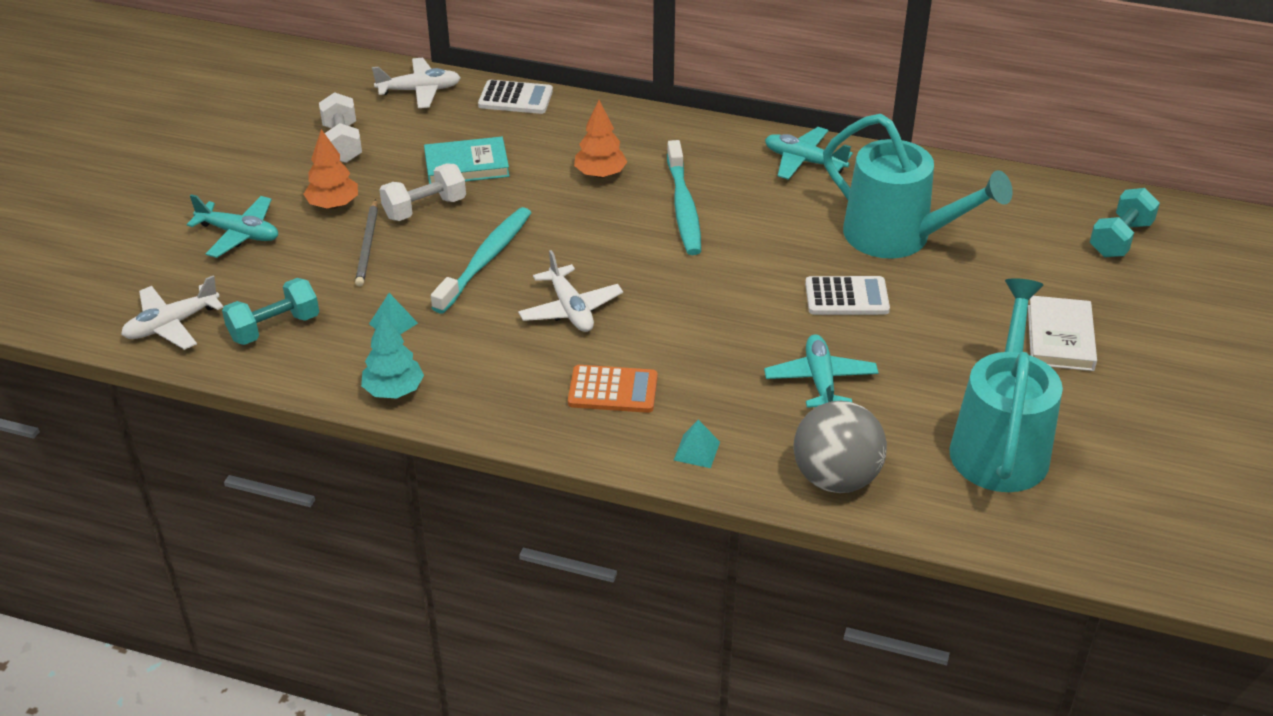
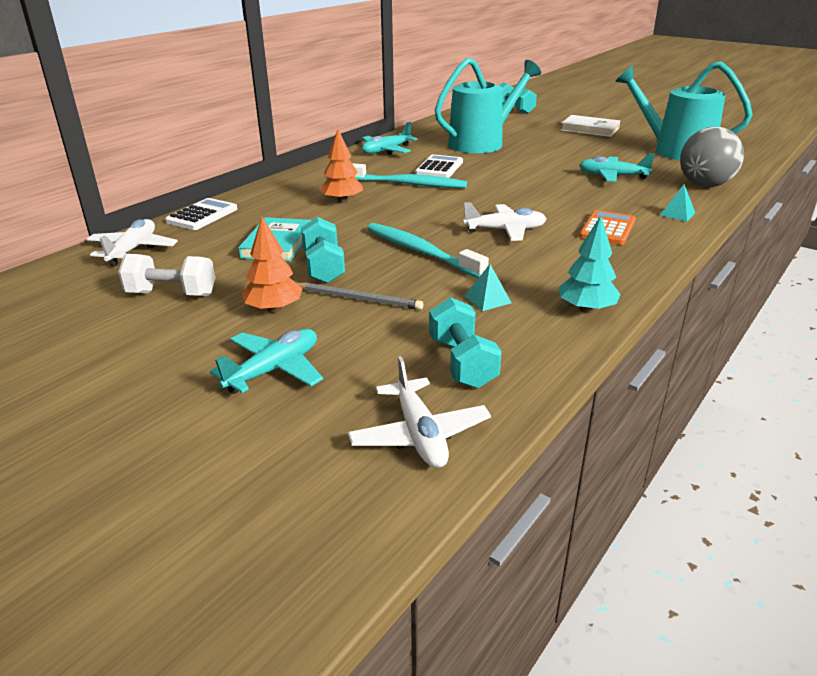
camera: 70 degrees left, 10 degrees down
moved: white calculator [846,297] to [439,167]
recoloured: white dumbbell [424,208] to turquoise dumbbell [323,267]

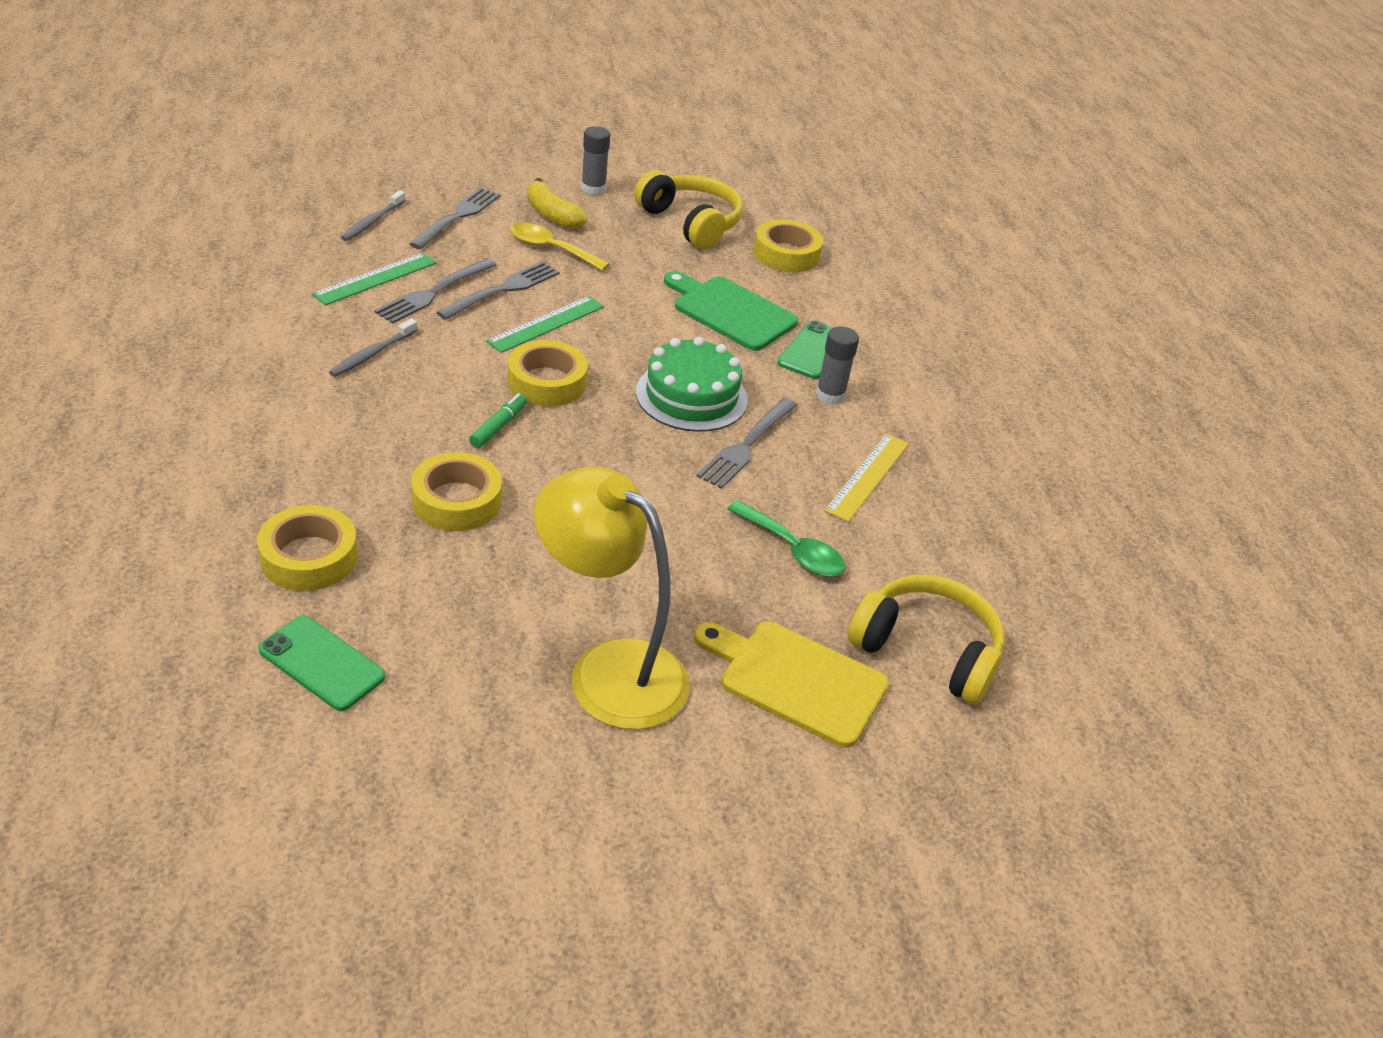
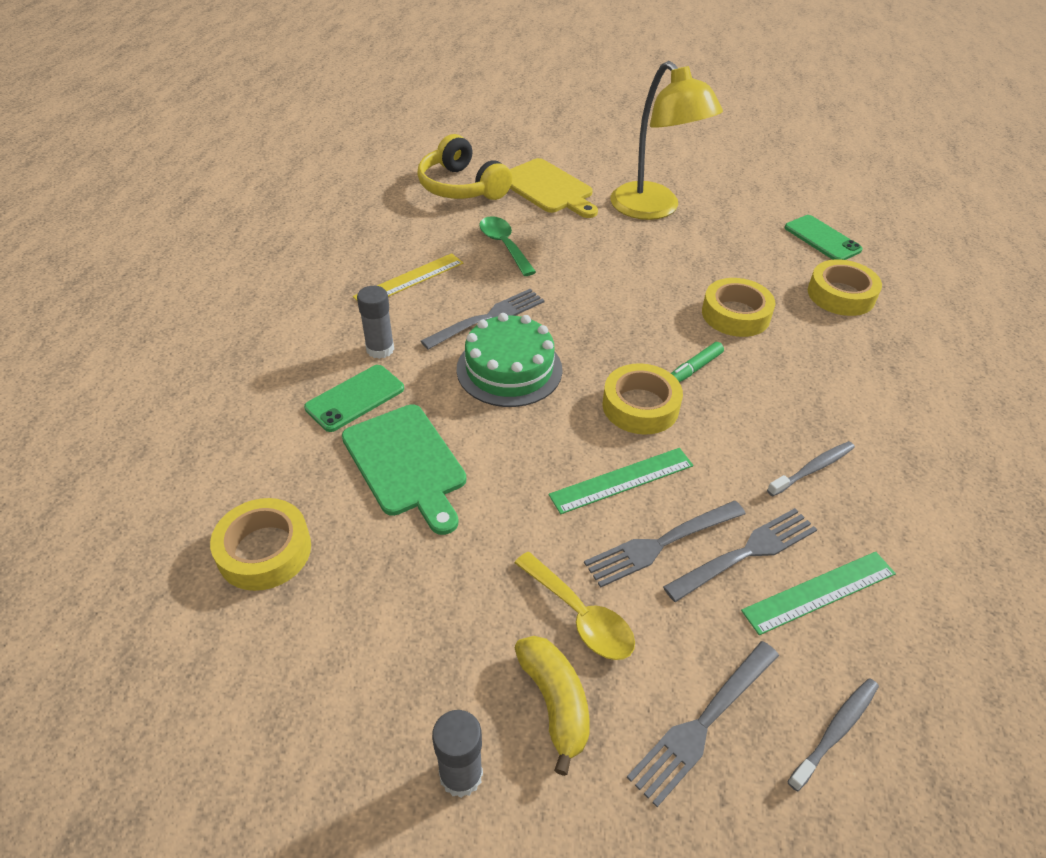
camera: 155 degrees left, 5 degrees up
removed: yellow headphones [691,223]

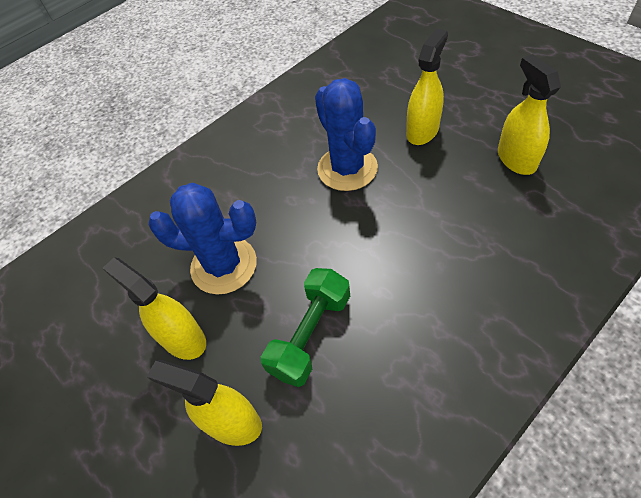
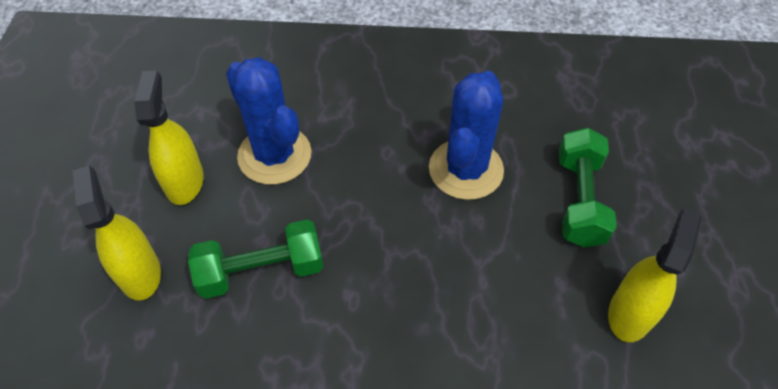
camera: 40 degrees right, 0 degrees up
replaced: yellow spray bottle [422,131] to green dumbbell [579,200]

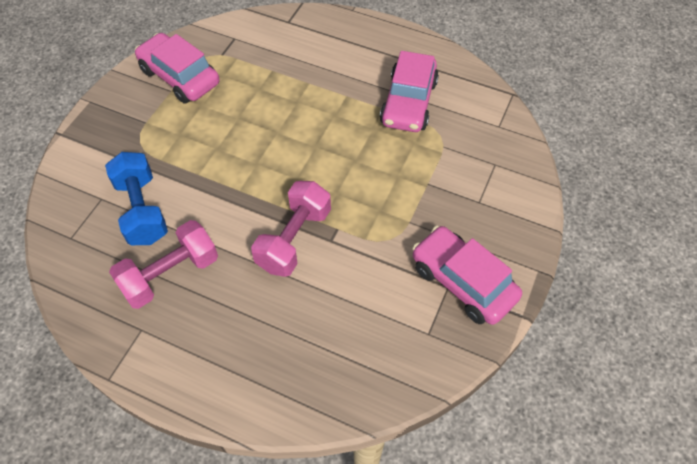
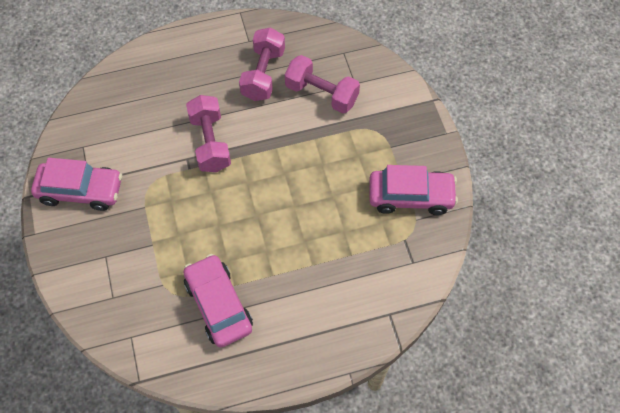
camera: 140 degrees right, 5 degrees up
recoloured: blue dumbbell [142,210] to pink dumbbell [321,94]

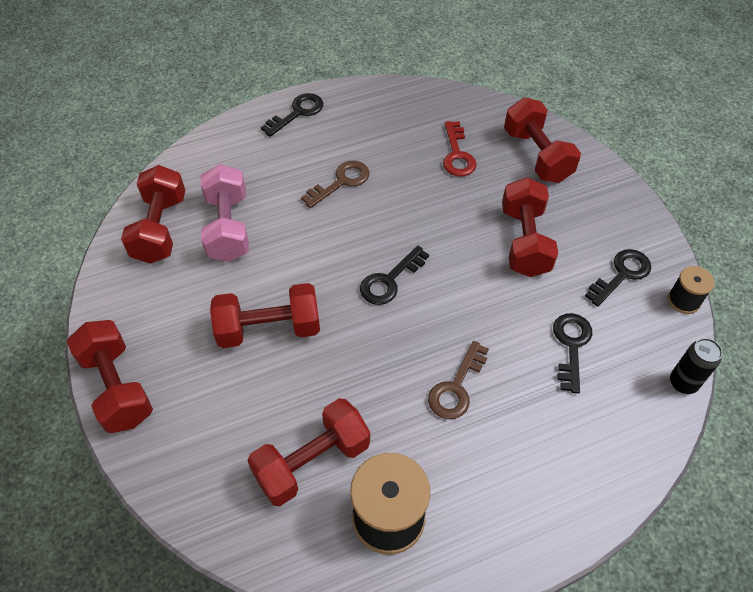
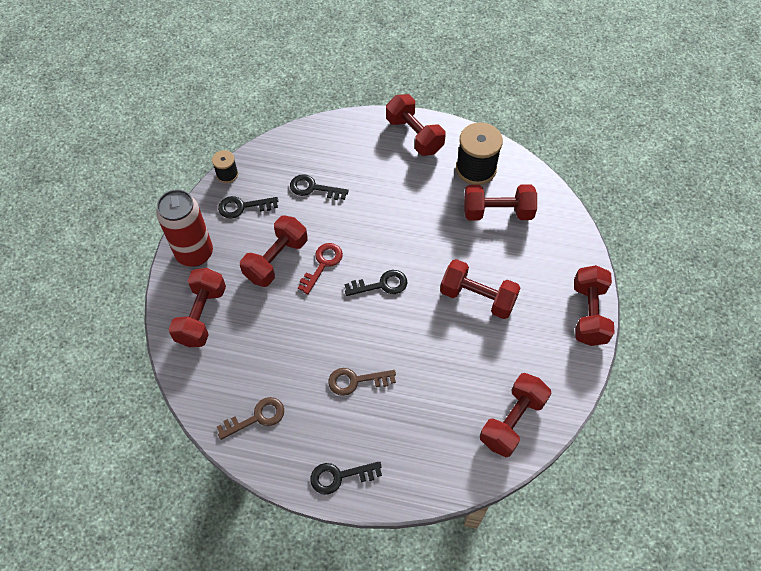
camera: 145 degrees left, 5 degrees up
removed: pink dumbbell [228,227]; black can [683,383]
added: red can [195,253]; red dumbbell [414,135]
moved: brown key [456,387] to [257,417]; red key [457,155] to [322,264]
turned: black key [571,346] = [313,188] 60 degrees clockwise

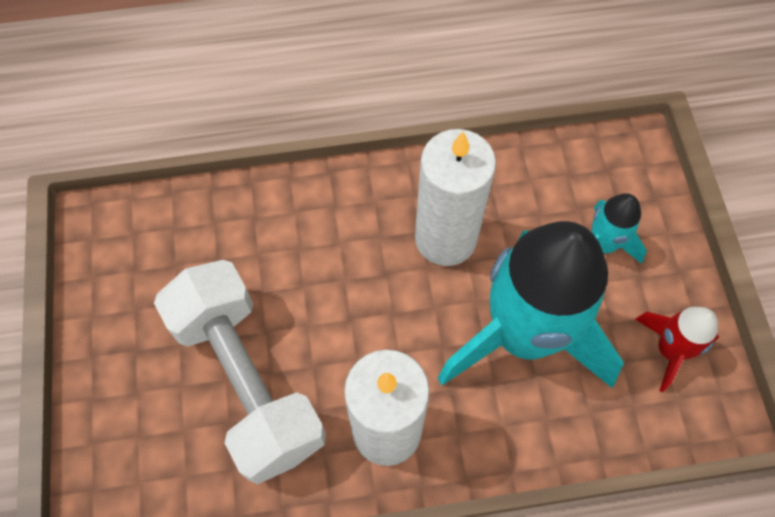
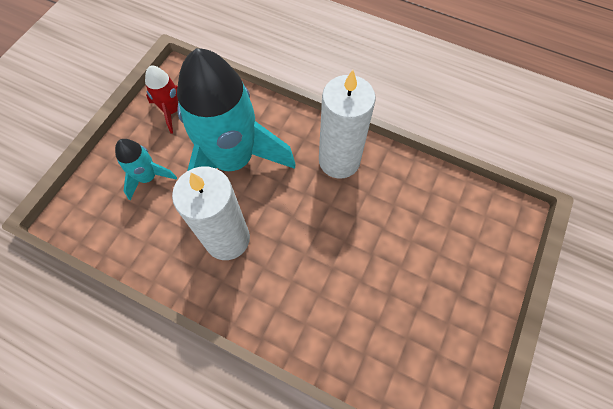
camera: 145 degrees left, 0 degrees up
removed: white dumbbell [248,381]

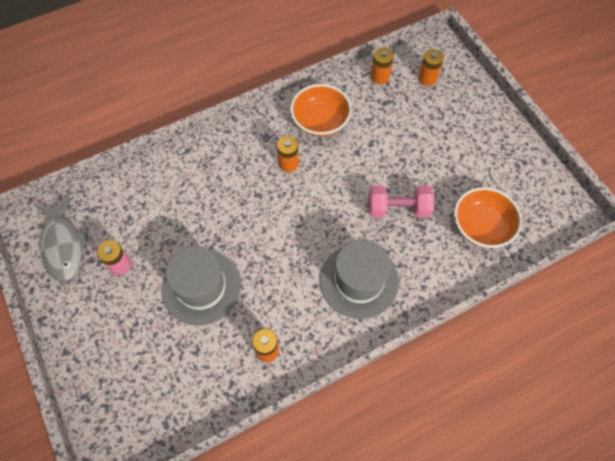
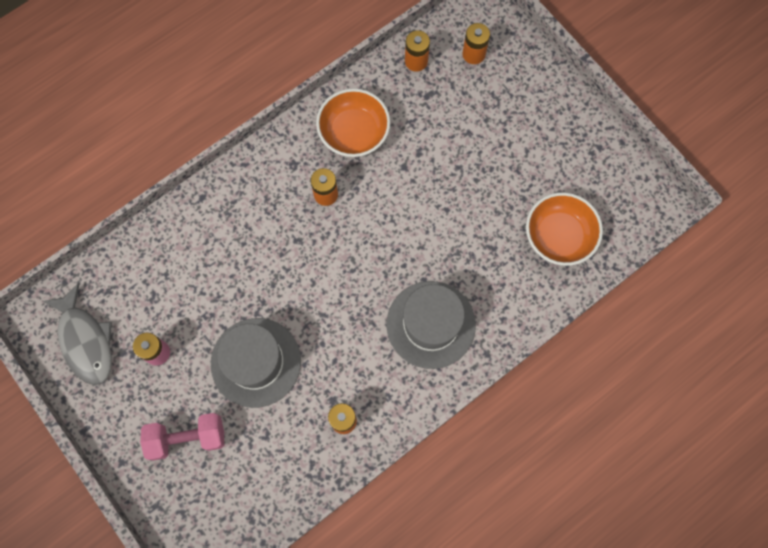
camera: 10 degrees left, 10 degrees up
moved: pink dumbbell [398,208] to [187,438]

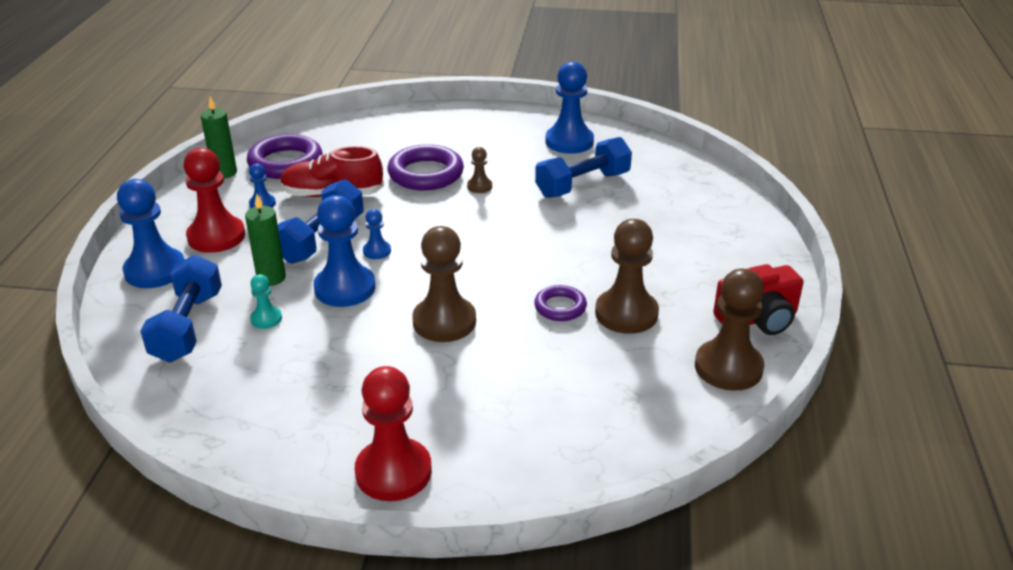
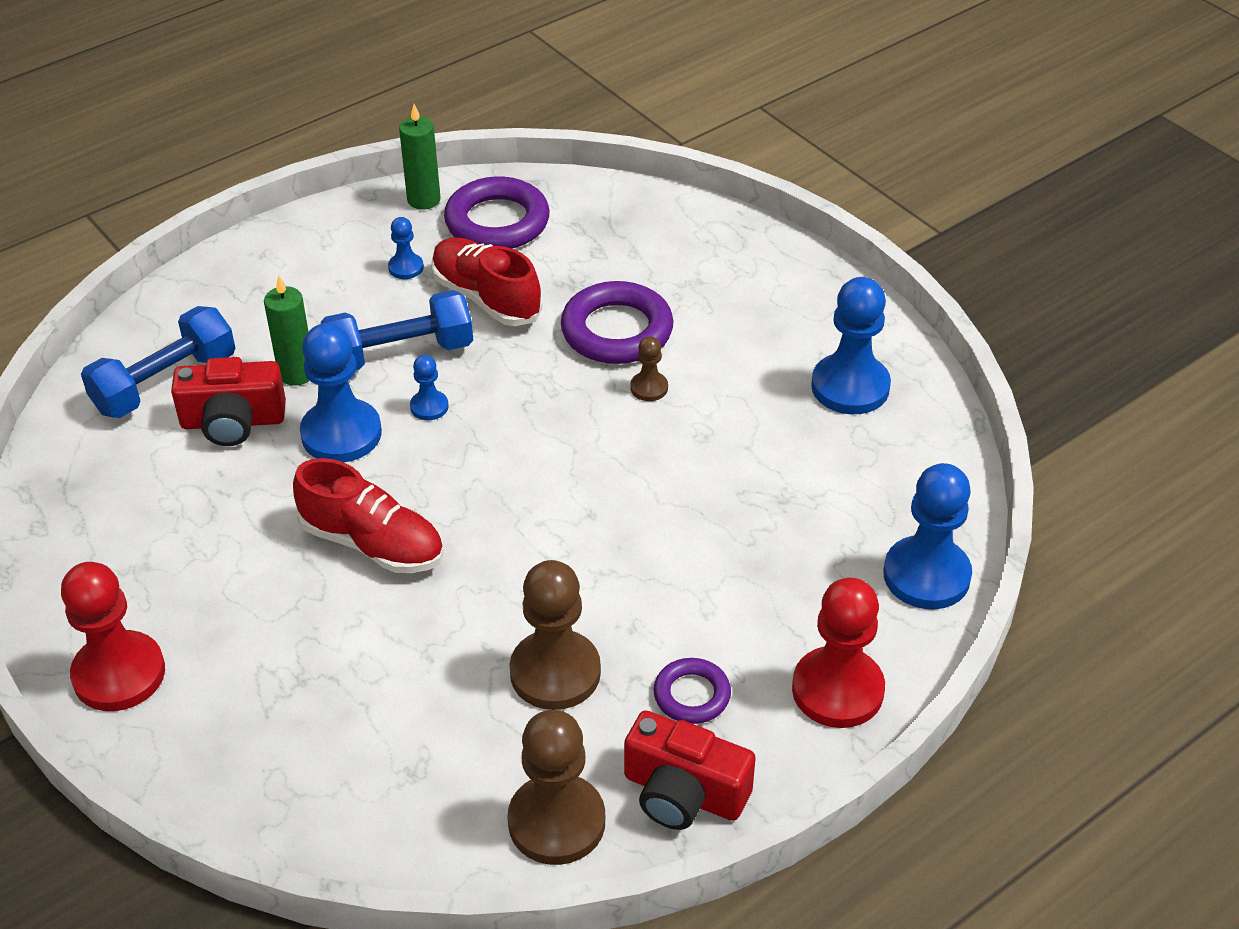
camera: 45 degrees right, 10 degrees up
removed: blue dumbbell [582,185]
moved: purple ring [560,307] to [692,695]; red pawn [216,236] to [837,690]; blue pawn [155,270] to [926,575]
replaced: turquoise pawn [266,319] to red camera [233,421]; brown pawn [444,322] to red shoe [372,543]

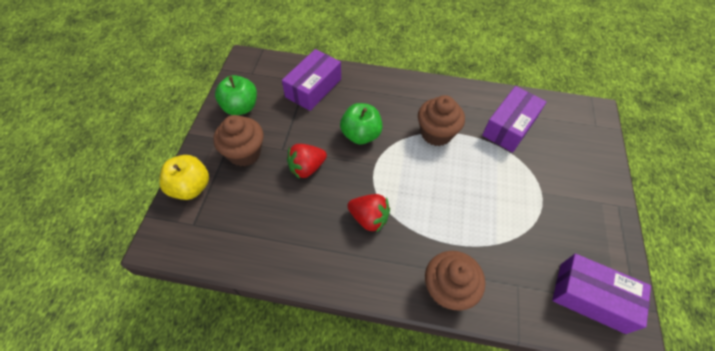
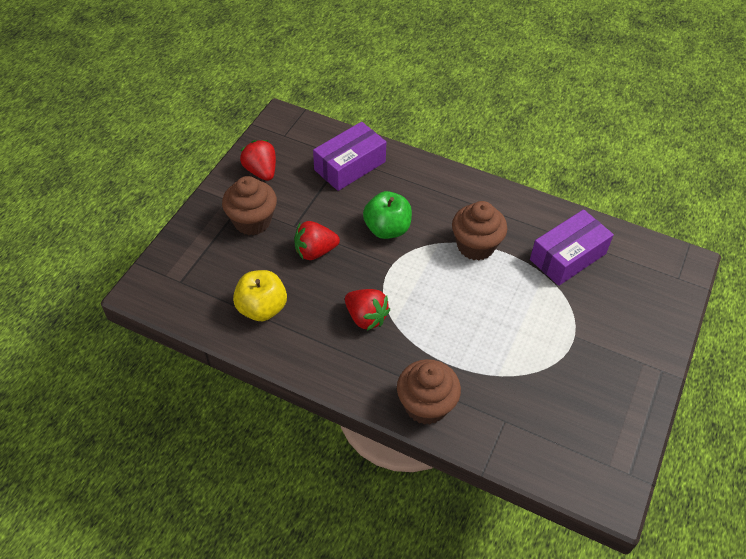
camera: 15 degrees right, 5 degrees down
removed: purple box [591,297]
moved: yellow apple [191,187] to [262,308]
replaced: green apple [240,107] to red strawberry [261,171]

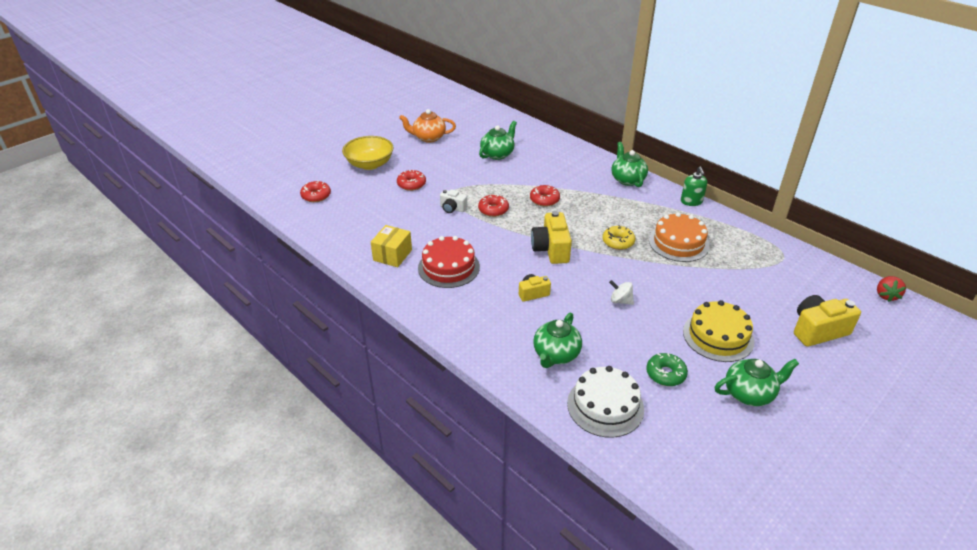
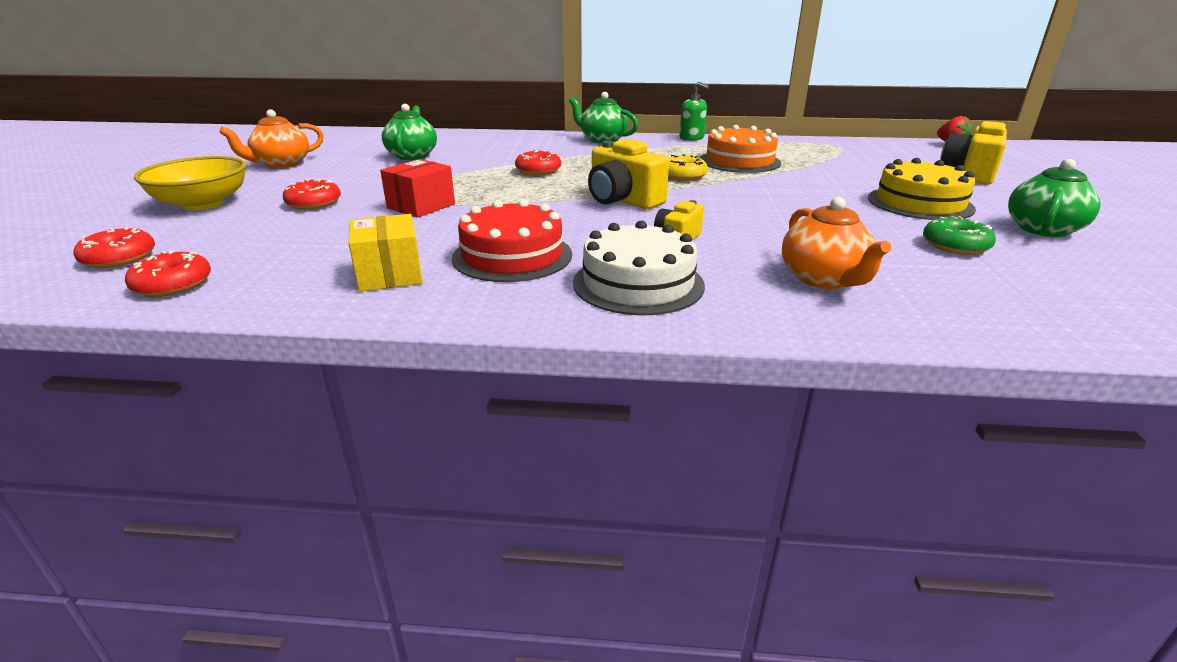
camera: 40 degrees left, 10 degrees down
removed: white spinning top [620,301]
moved: red donut [493,210] to [173,285]; white cake [605,406] to [638,283]
replaced: white camera [452,208] to red box [421,206]
recoloured: green teapot [556,354] to orange teapot [823,279]

